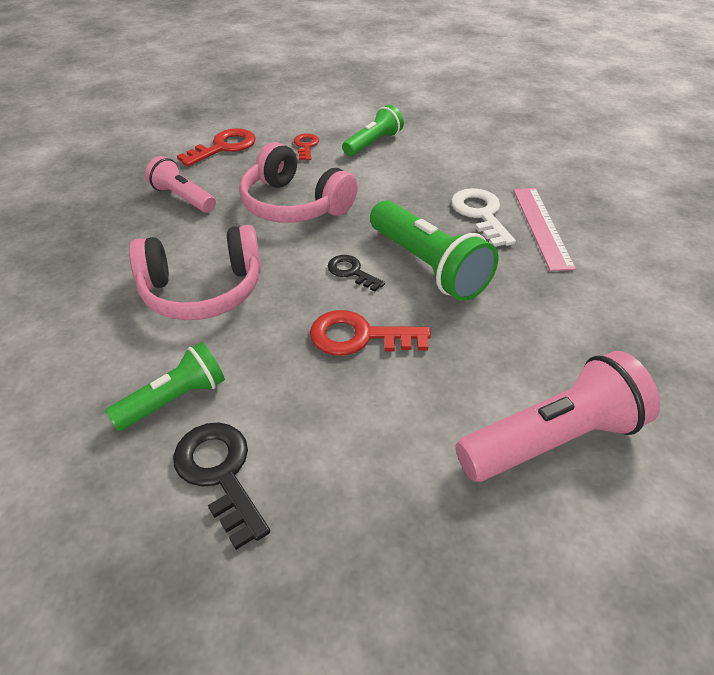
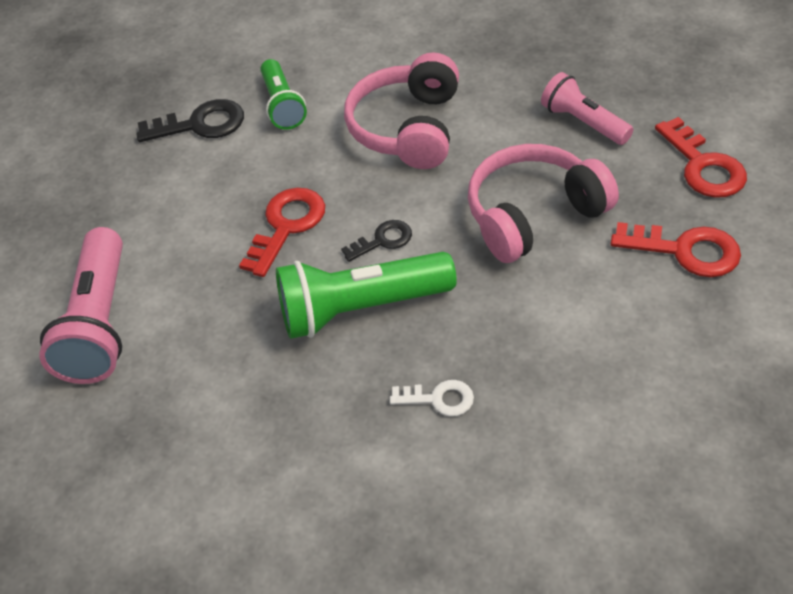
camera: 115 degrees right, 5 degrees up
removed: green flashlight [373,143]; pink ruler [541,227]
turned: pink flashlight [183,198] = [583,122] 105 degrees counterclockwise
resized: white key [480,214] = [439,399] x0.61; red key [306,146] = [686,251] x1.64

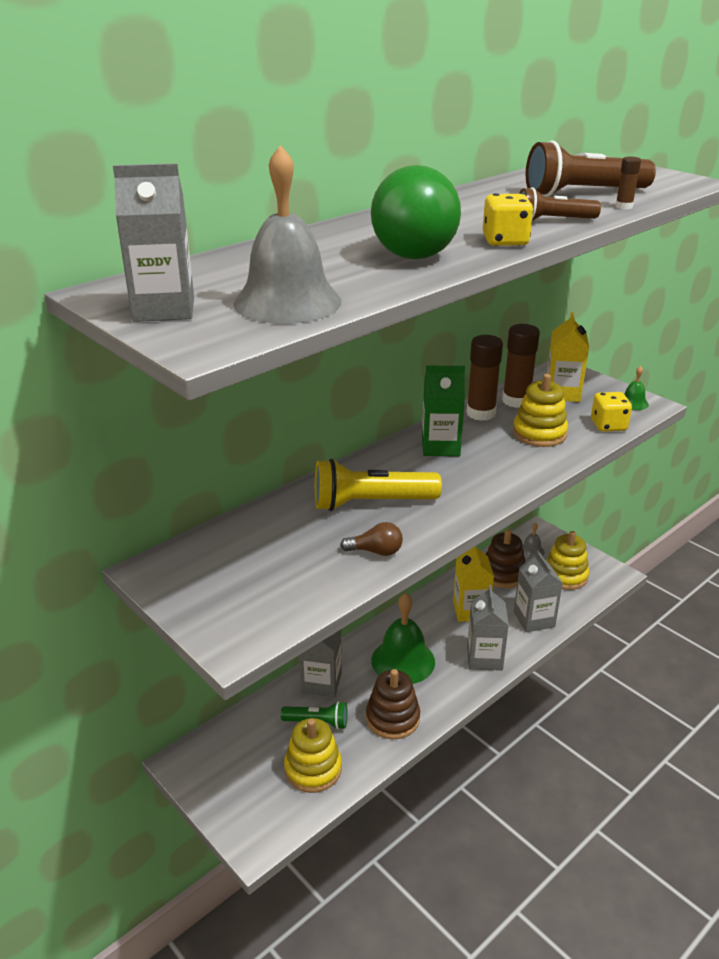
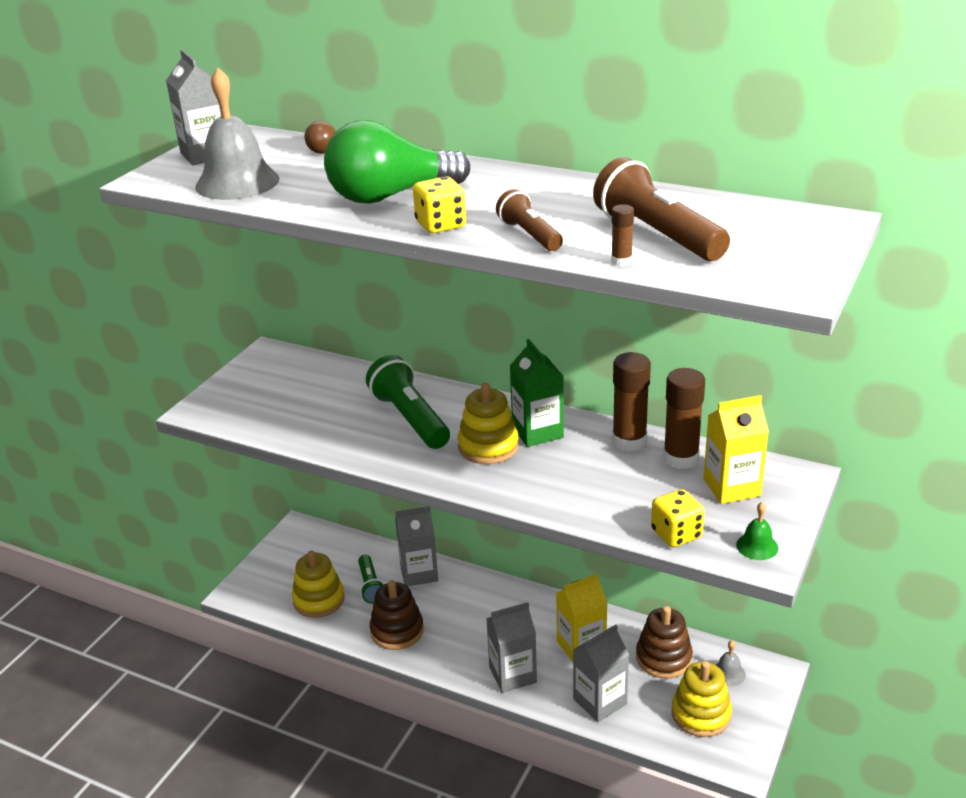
camera: 70 degrees right, 0 degrees up
removed: green bell [403,661]
moved: brown light bulb [376,551] to [321,149]; yellow stacking toy [539,433] to [488,446]
recoloured: yellow flashlight [371,503] to green flashlight [410,419]

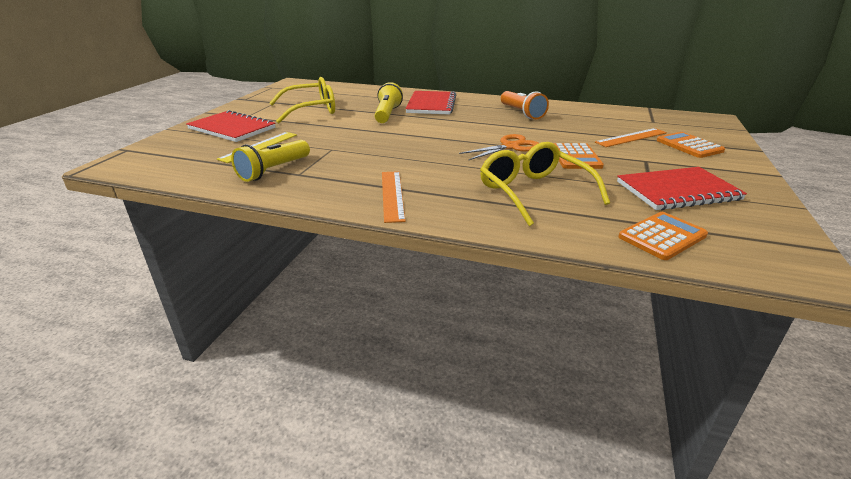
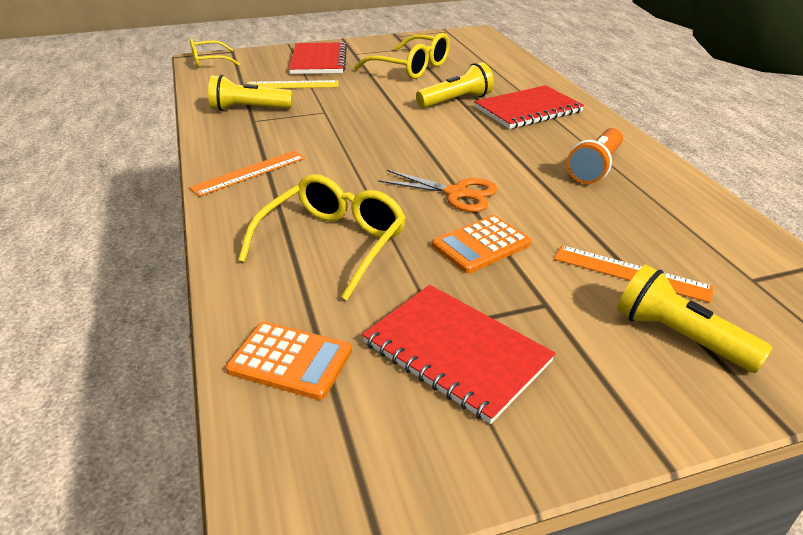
camera: 55 degrees right, 5 degrees up
added: yellow glasses [209,61]
replaced: orange calculator [689,146] to yellow flashlight [679,337]

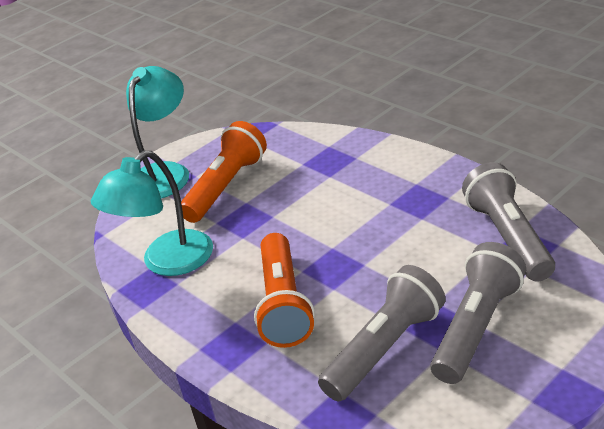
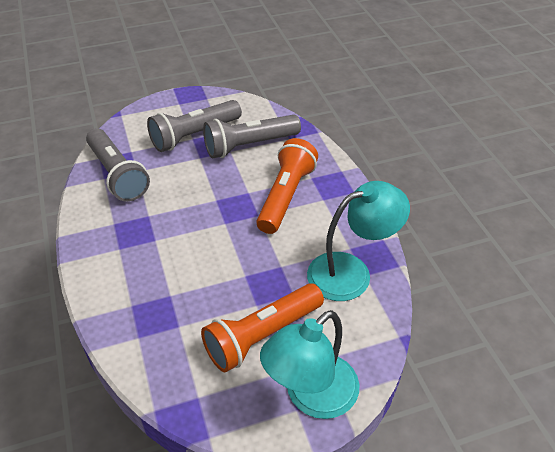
camera: 160 degrees left, 10 degrees up
turned: grey flashlight [508,237] = [117,175] 45 degrees counterclockwise

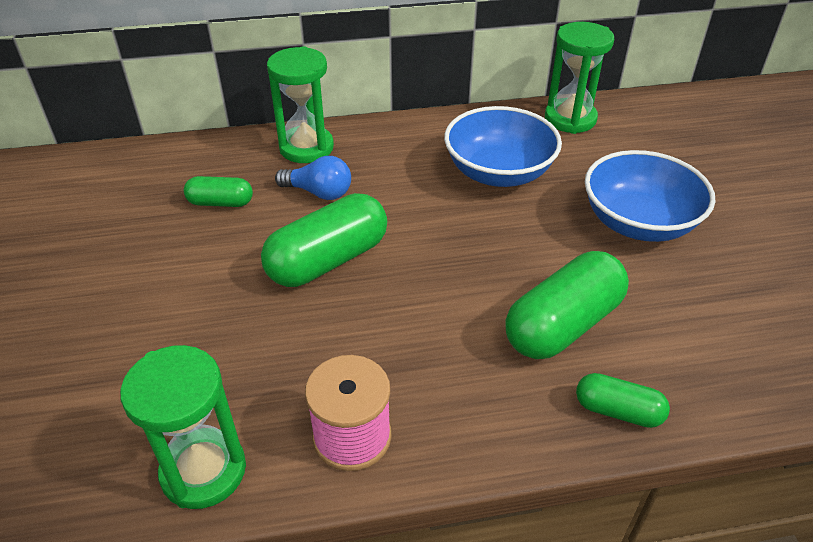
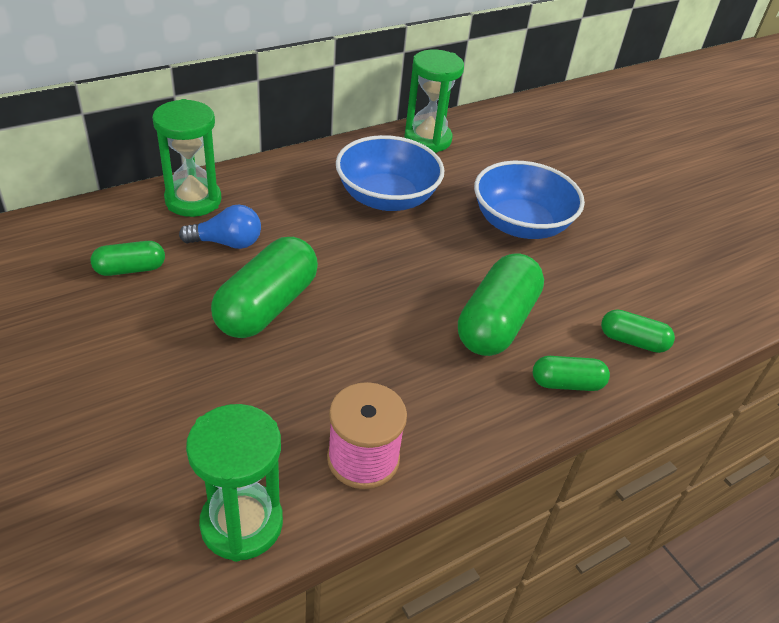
camera: 25 degrees left, 0 degrees up
added: green capsule [632,341]

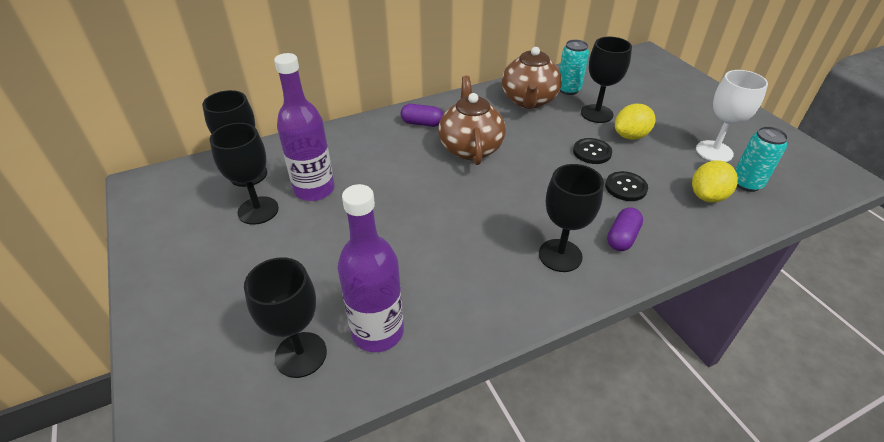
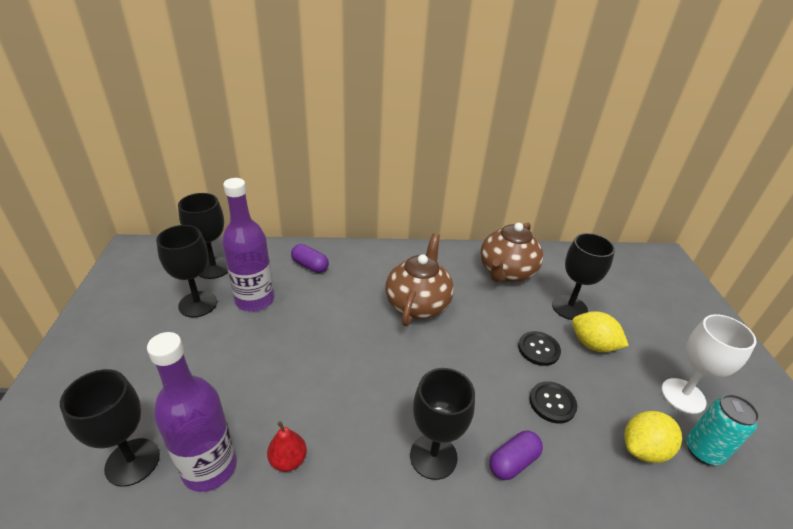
camera: 20 degrees right, 5 degrees down
removed: turquoise can [568,90]
added: red pear [288,460]
moved: purple capsule [422,123] to [310,266]
turned: yellow lemon [630,136] = [592,345] 45 degrees clockwise

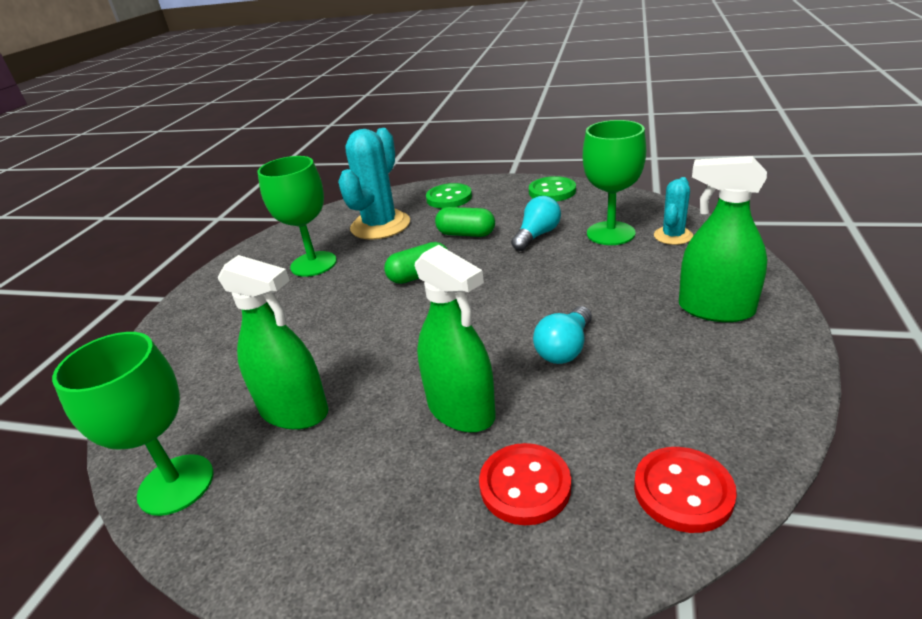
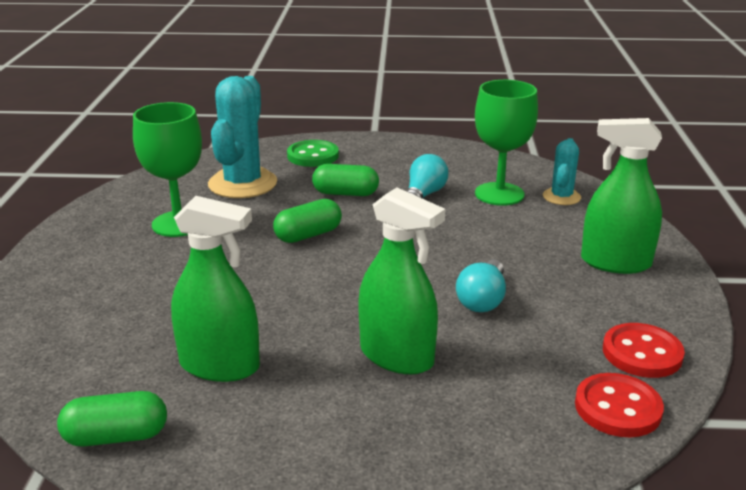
camera: 15 degrees left, 5 degrees down
removed: green button [552,191]
moved: red button [525,486] to [642,353]
replaced: green goblet [176,484] to green capsule [116,436]

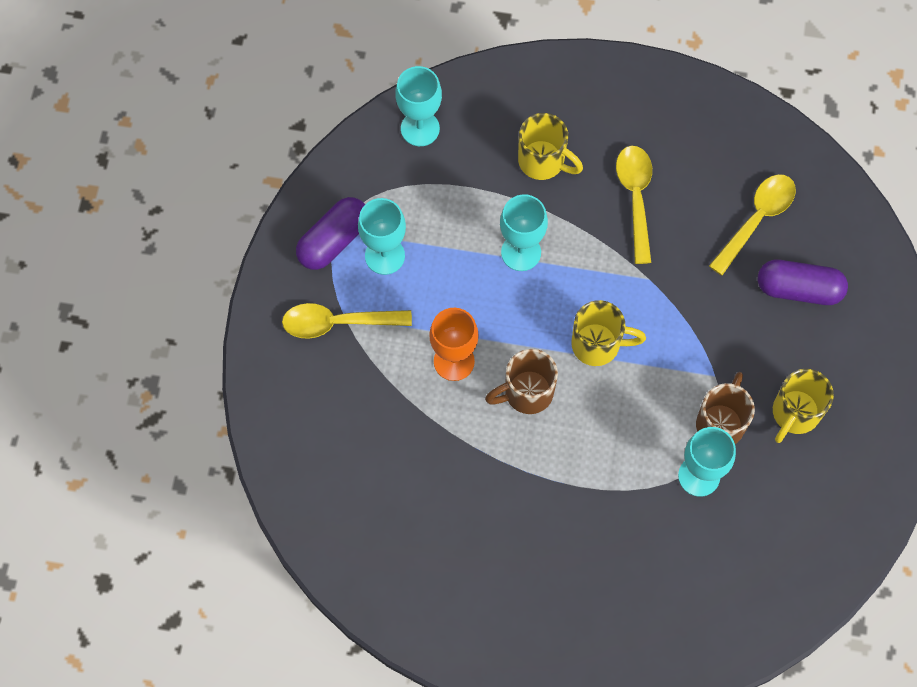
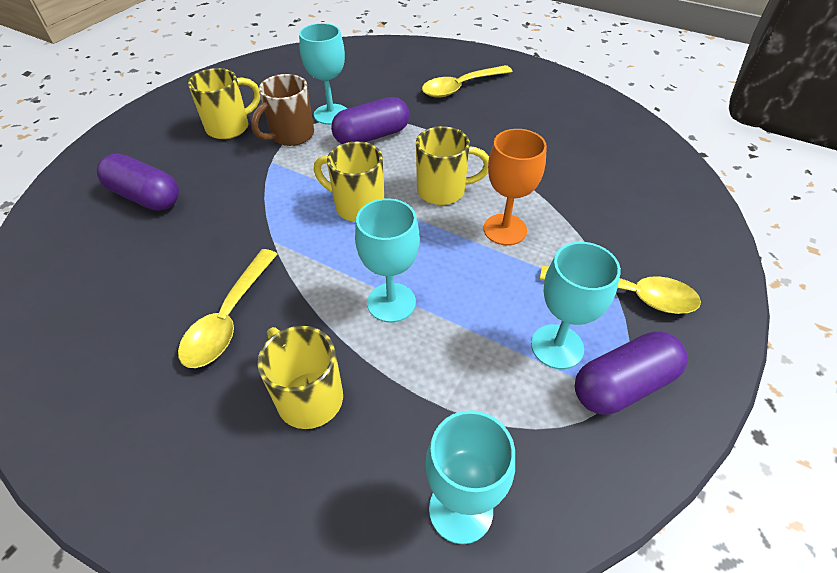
camera: 160 degrees left, 20 degrees down
added: purple capsule [372,136]
moved: yellow spoon [756,219] to [461,87]
recoloured: brown mug [526,393] to yellow mug [443,191]

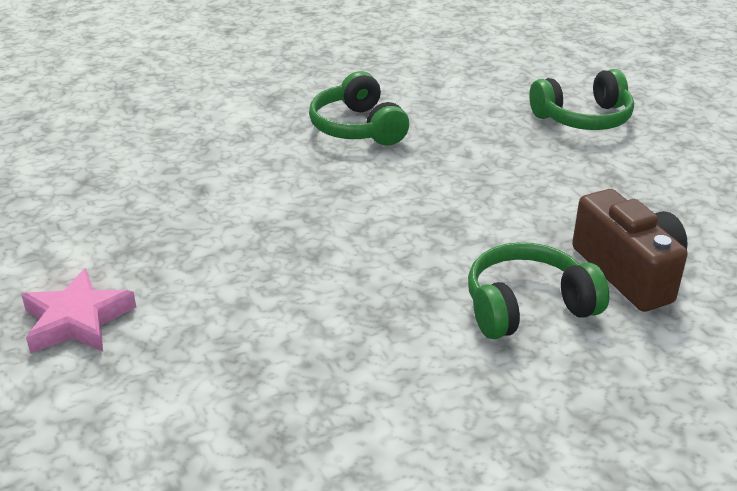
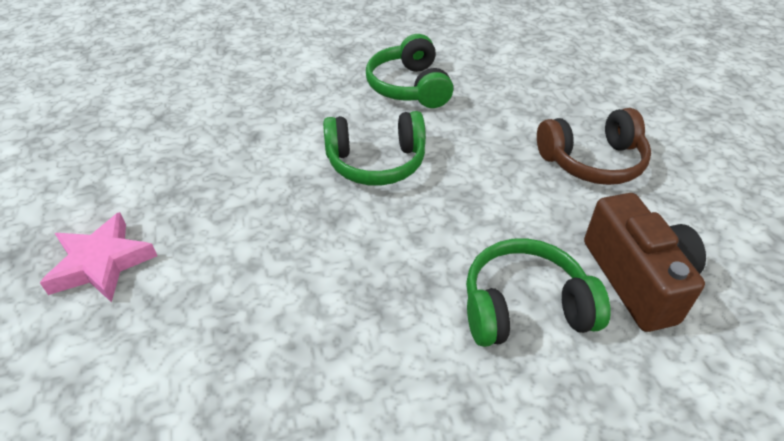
camera: 10 degrees right, 10 degrees up
added: brown headphones [592,161]
moved: green headphones [583,118] to [376,162]

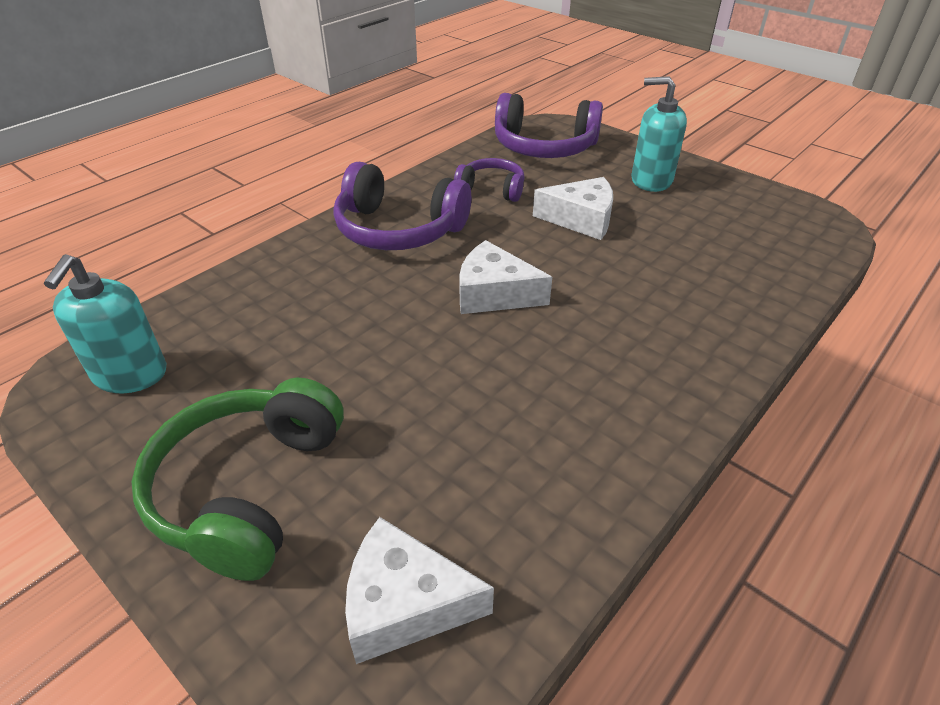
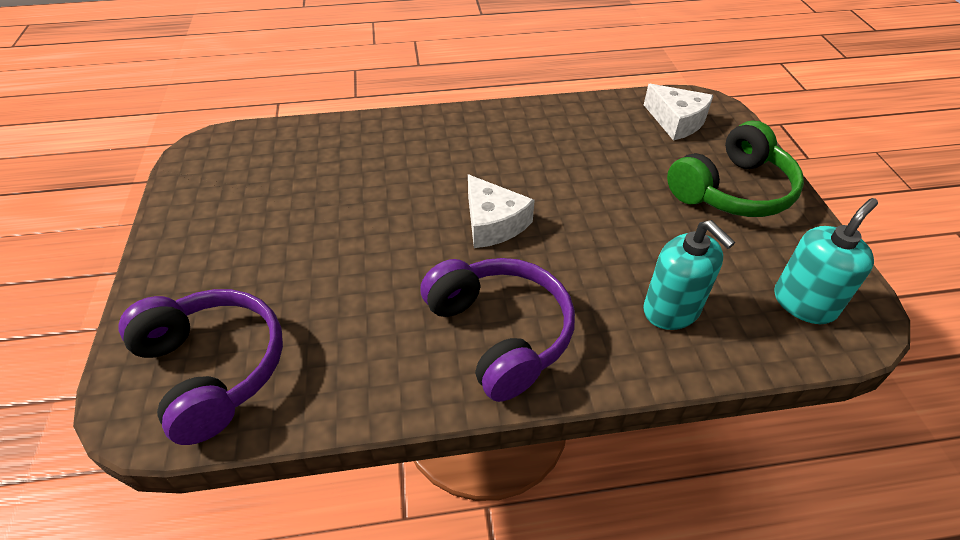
camera: 140 degrees left, 5 degrees up
removed: purple headphones [492,189]; white cheese [581,219]
moved: turquoise soap dispenser [651,180] to [671,310]

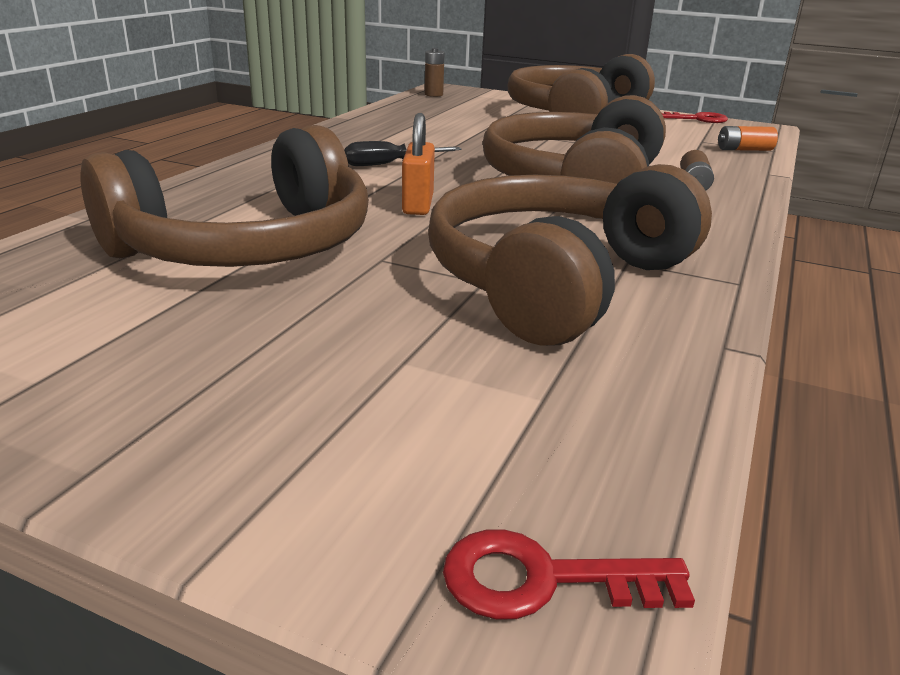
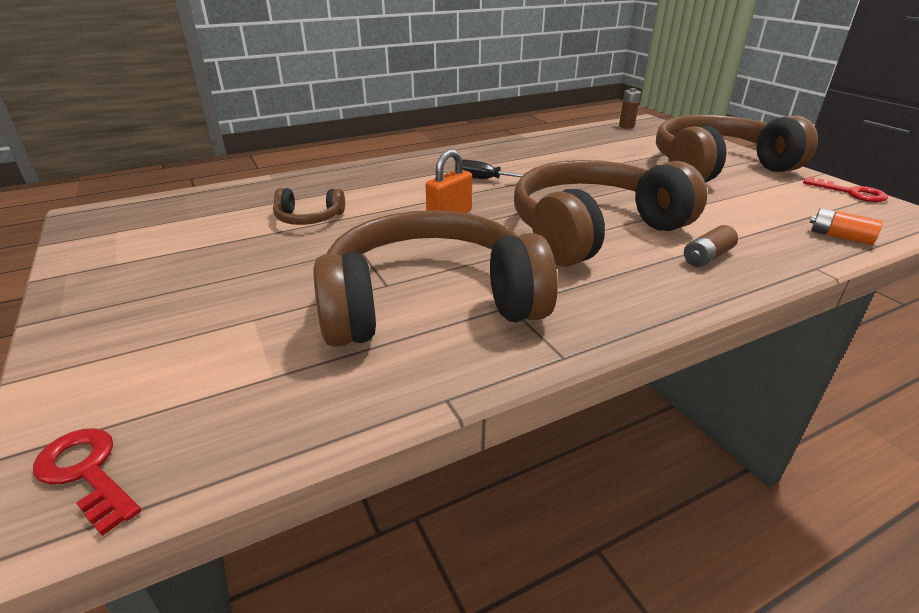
camera: 40 degrees right, 5 degrees up
resized: brown headphones [247,247] = [308,218] x0.41

